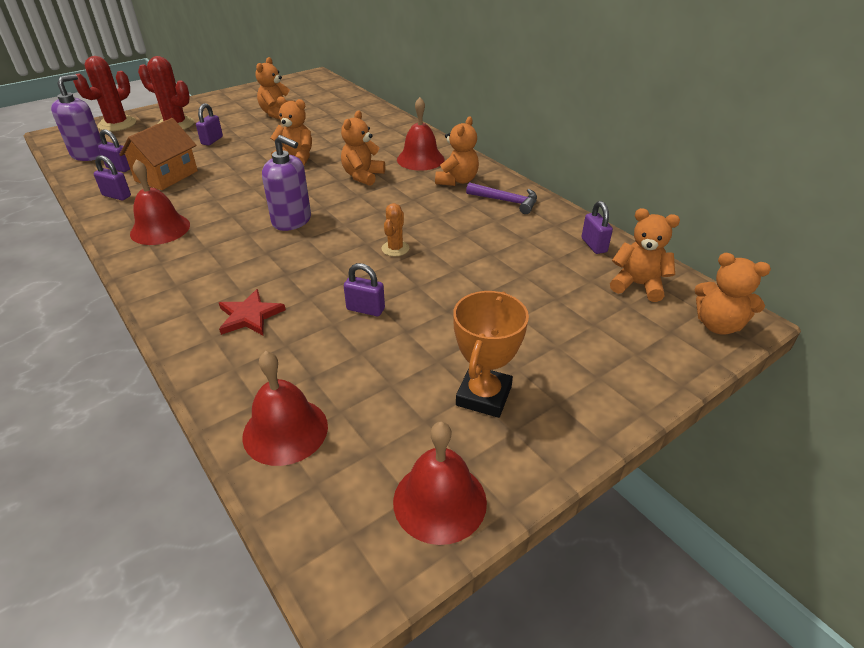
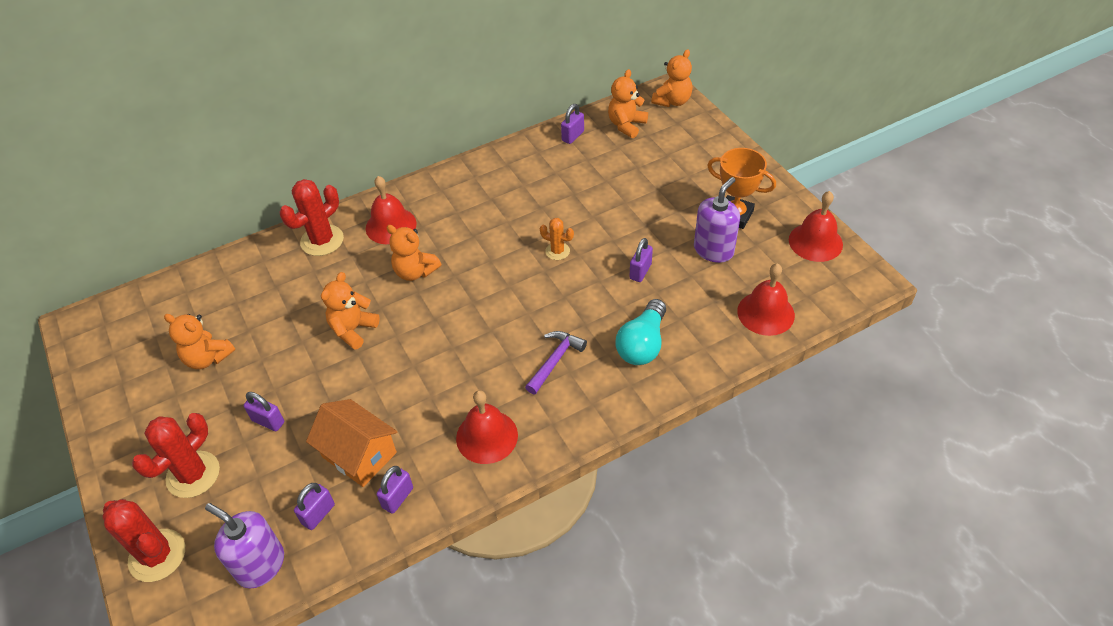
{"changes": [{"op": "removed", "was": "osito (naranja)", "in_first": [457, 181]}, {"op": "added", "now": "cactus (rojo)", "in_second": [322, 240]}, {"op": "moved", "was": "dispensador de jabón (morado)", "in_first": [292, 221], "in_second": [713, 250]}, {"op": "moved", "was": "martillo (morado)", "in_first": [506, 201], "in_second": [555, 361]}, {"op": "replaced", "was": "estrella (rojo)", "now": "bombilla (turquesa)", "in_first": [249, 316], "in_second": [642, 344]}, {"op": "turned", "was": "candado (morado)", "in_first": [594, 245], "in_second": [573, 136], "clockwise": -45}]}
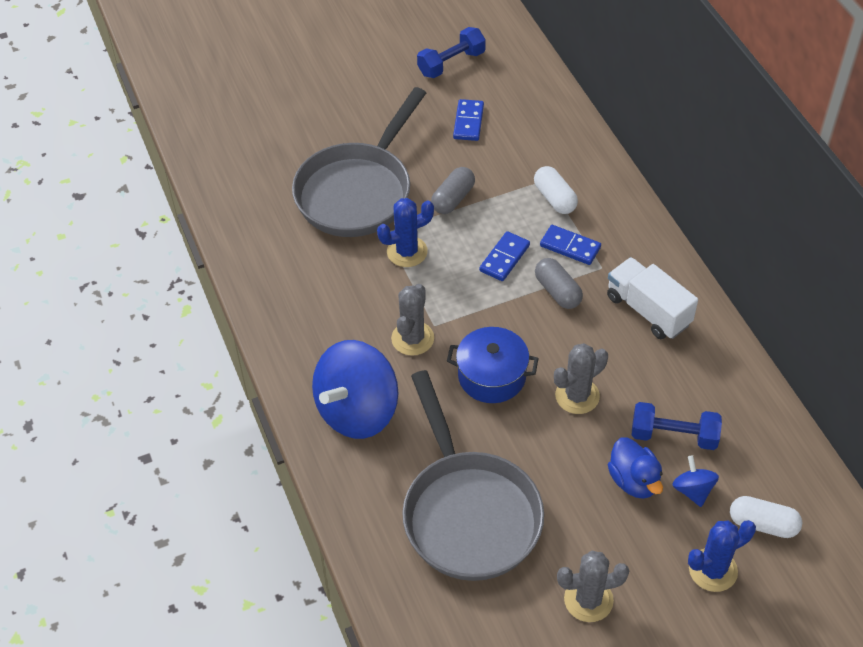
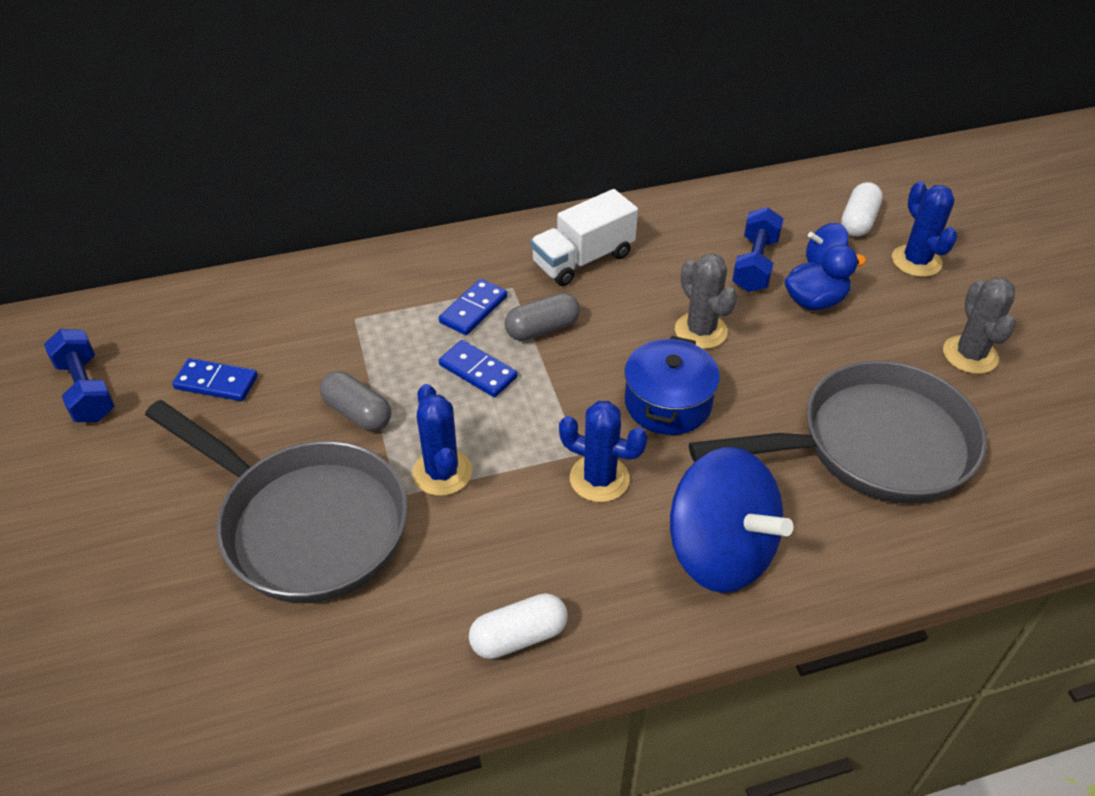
{"changes": [{"op": "moved", "was": "cápsula (blanco)", "in_first": [555, 198], "in_second": [518, 636]}, {"op": "recoloured", "was": "cactus (gris)", "now": "cactus (azul)", "in_first": [412, 338], "in_second": [599, 478]}]}
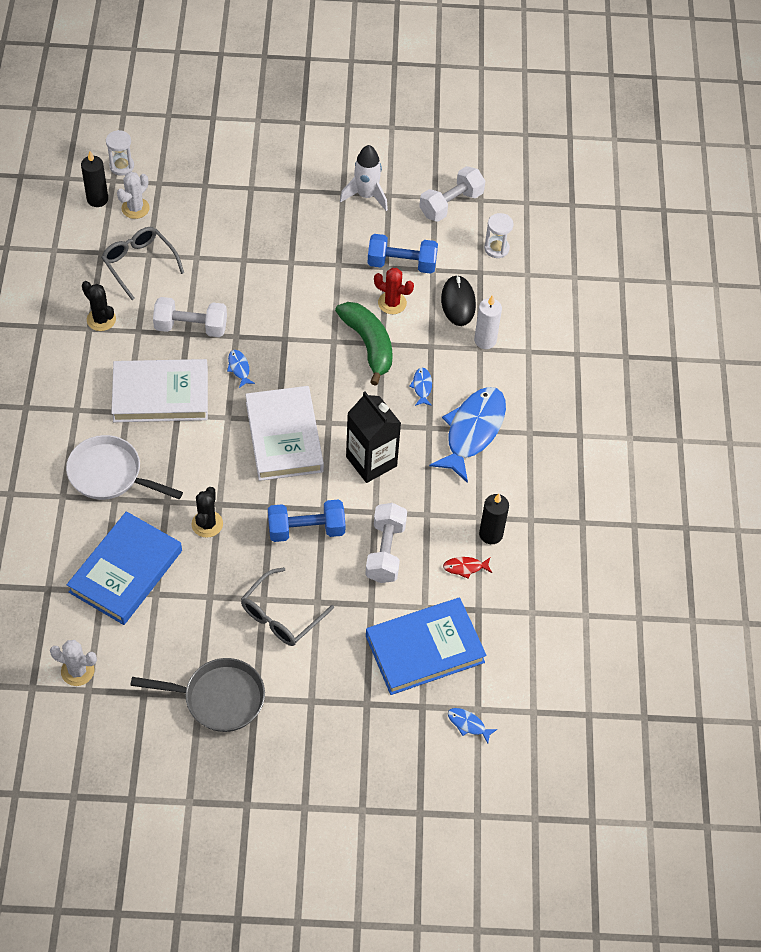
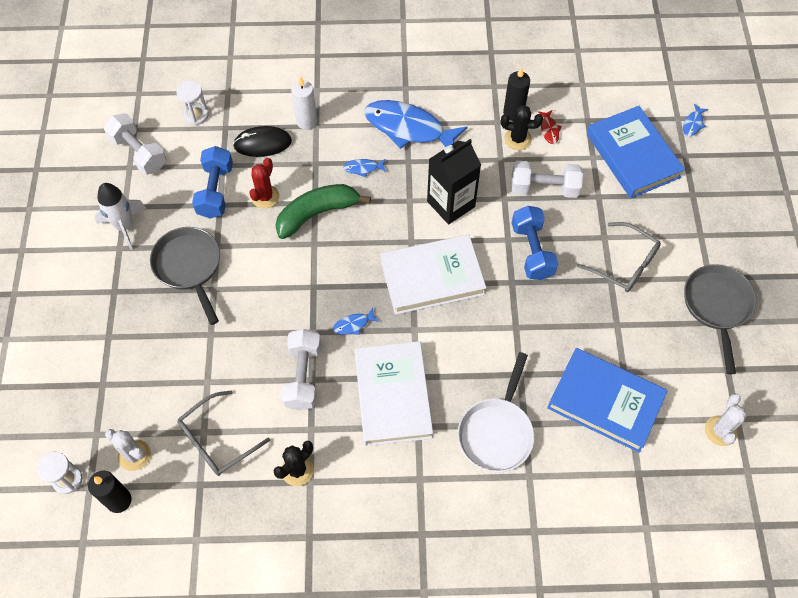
{"changes": [{"op": "added", "now": "sartén (gris)", "in_second": [189, 267]}, {"op": "moved", "was": "cactus (negro)", "in_first": [207, 524], "in_second": [517, 139]}]}
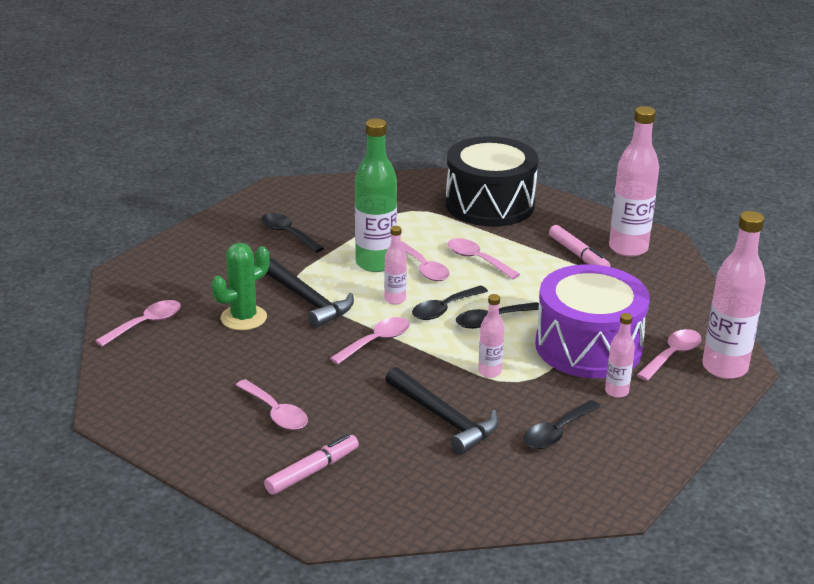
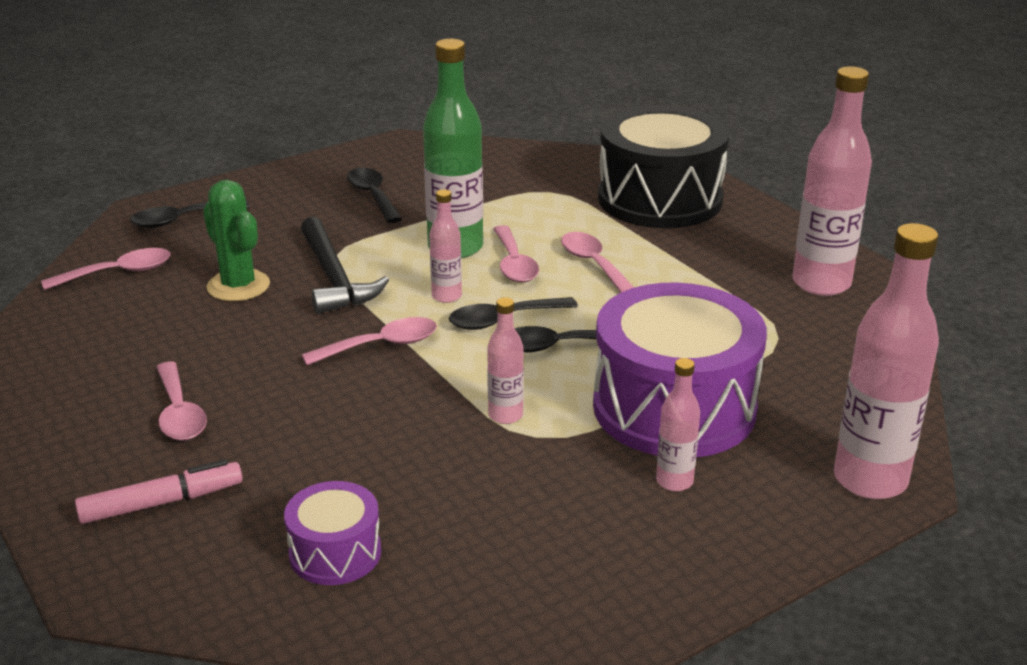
{"changes": [{"op": "removed", "was": "martillo (negro)", "in_first": [444, 418]}, {"op": "removed", "was": "rotulador (rosa)", "in_first": [578, 255]}, {"op": "removed", "was": "cuchara (rosa)", "in_first": [672, 355]}, {"op": "added", "now": "tambor (morado)", "in_second": [335, 553]}, {"op": "moved", "was": "cuchara (negro)", "in_first": [557, 432], "in_second": [182, 220]}, {"op": "turned", "was": "cactus (verde)", "in_first": [243, 318], "in_second": [238, 286], "clockwise": 75}]}
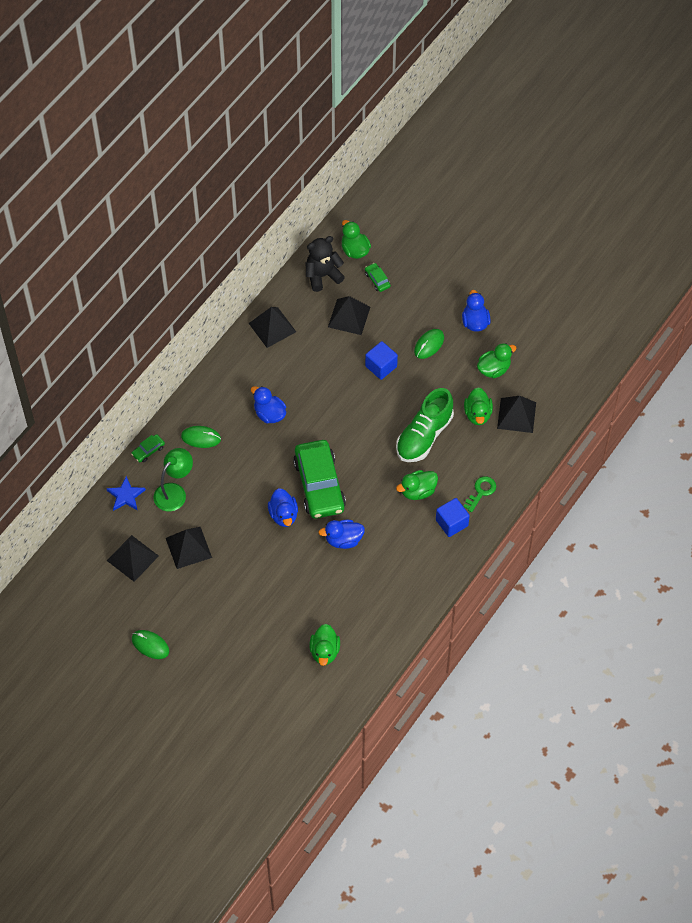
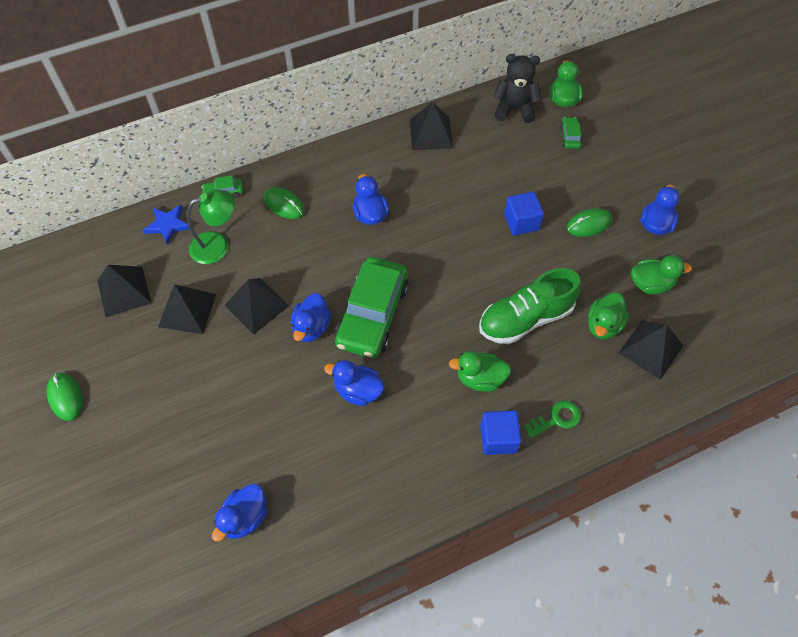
{"changes": [{"op": "moved", "was": "pirámide (negro)", "in_first": [349, 316], "in_second": [257, 305]}, {"op": "recoloured", "was": "pato (verde)", "now": "pato (azul)", "in_first": [324, 651], "in_second": [245, 518]}]}
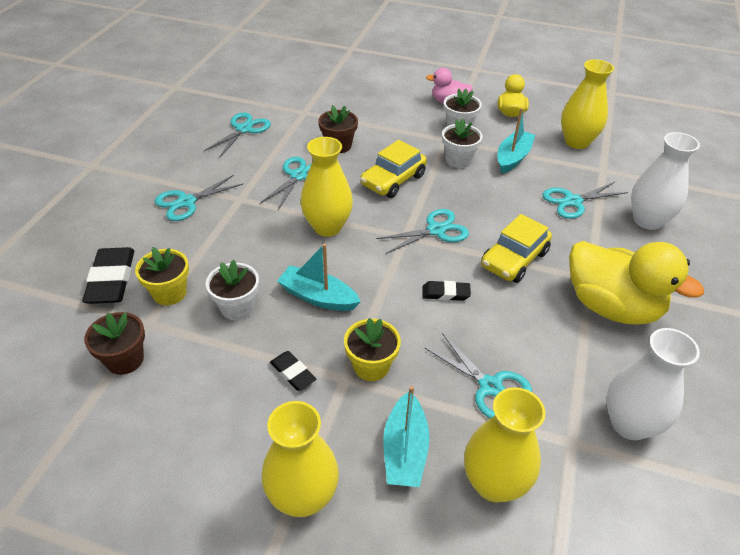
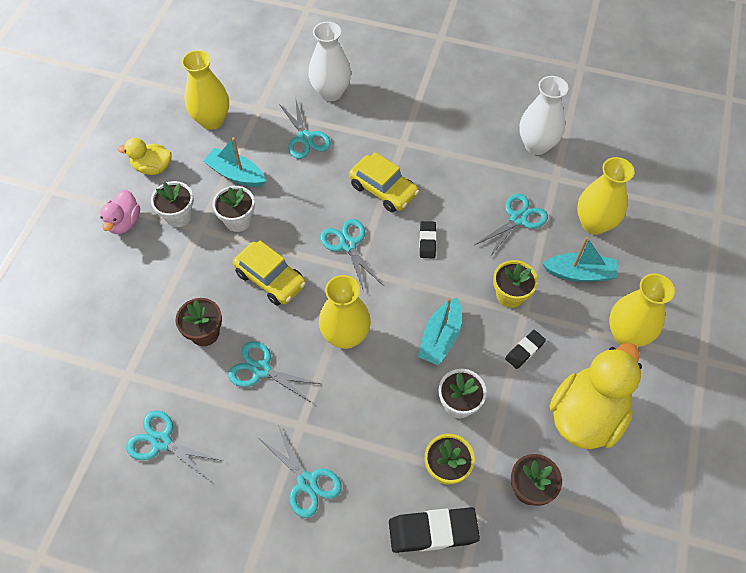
{"changes": [{"op": "moved", "was": "pato (amarillo)", "in_first": [611, 306], "in_second": [586, 415]}]}
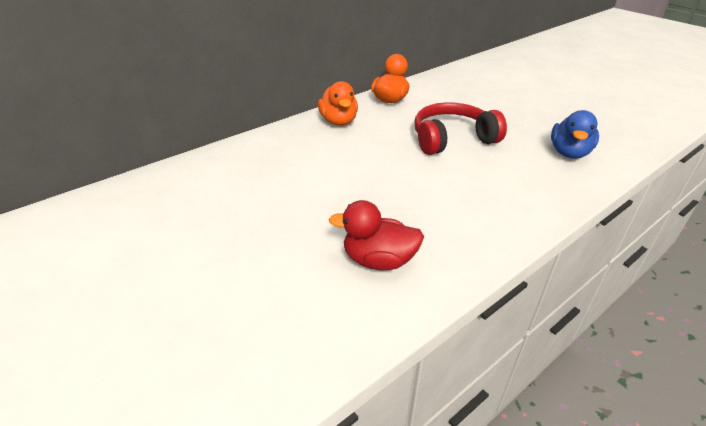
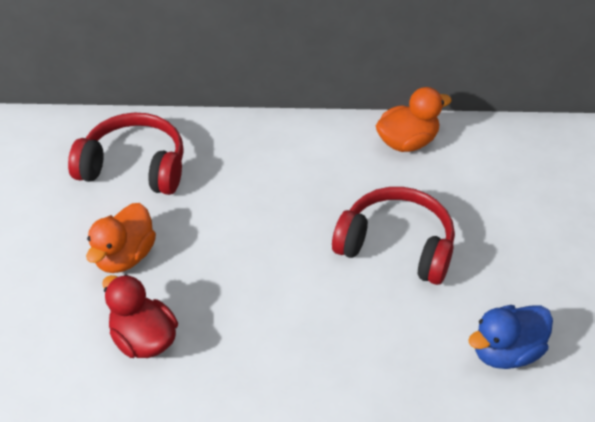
{"changes": [{"op": "added", "now": "auriculares (rojo)", "in_second": [134, 167]}, {"op": "moved", "was": "pato (naranja)", "in_first": [339, 121], "in_second": [125, 256]}]}
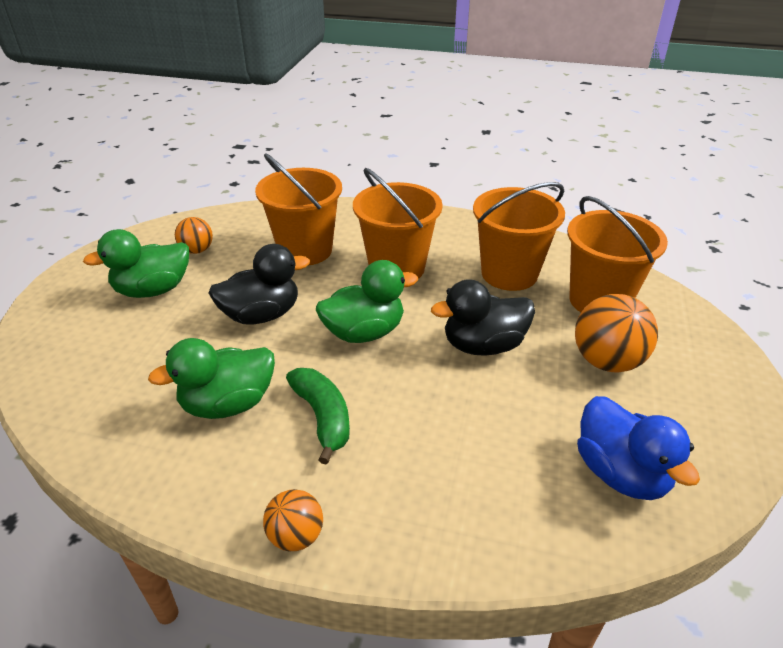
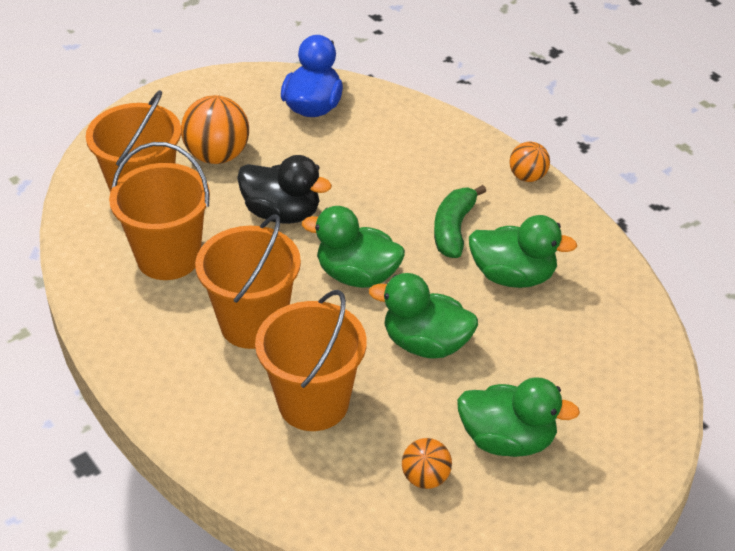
{"changes": [{"op": "recoloured", "was": "pato (negro)", "now": "pato (verde)", "in_first": [261, 315], "in_second": [426, 344]}]}
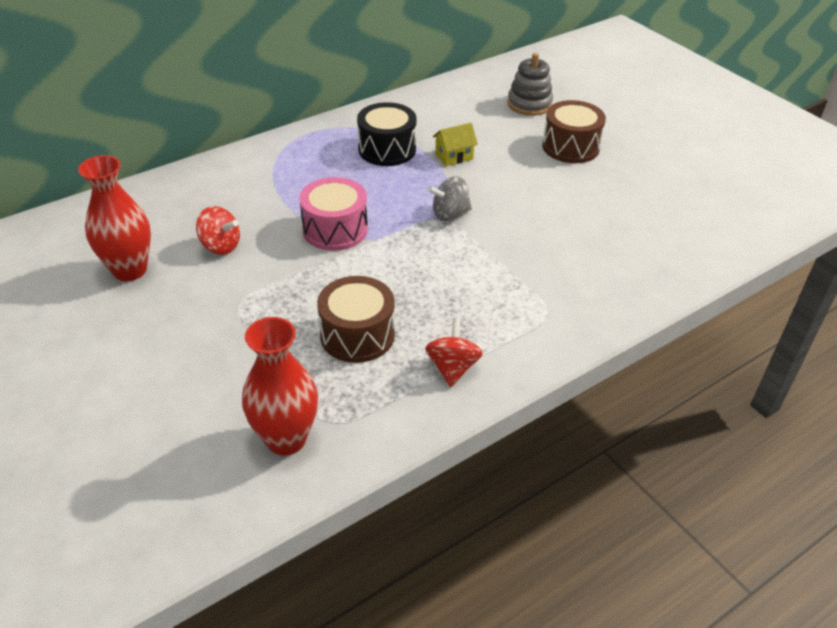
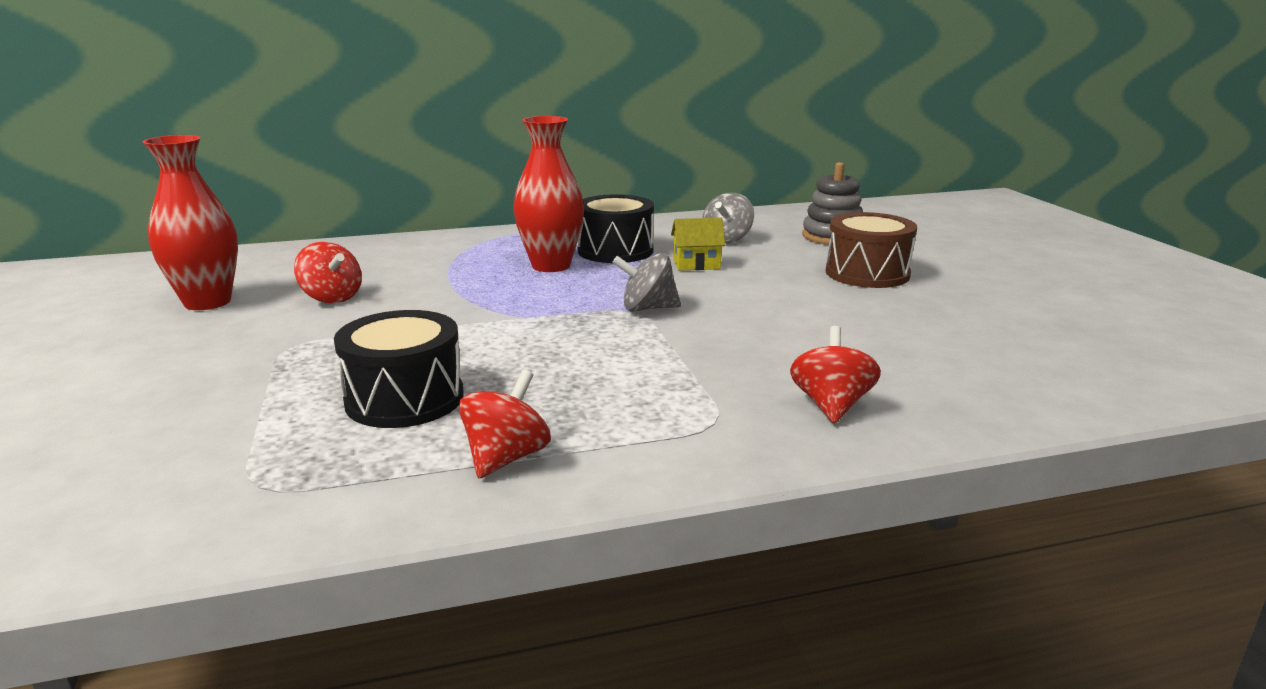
{"changes": [{"op": "removed", "was": "tambor (rosa)", "in_first": [335, 229]}, {"op": "added", "now": "peonza (gris)", "in_second": [727, 239]}, {"op": "added", "now": "peonza (rojo)", "in_second": [831, 405]}, {"op": "moved", "was": "florero (rojo)", "in_first": [286, 439], "in_second": [551, 266]}, {"op": "recoloured", "was": "tambor (marrón)", "now": "tambor (negro)", "in_first": [357, 335], "in_second": [405, 399]}]}
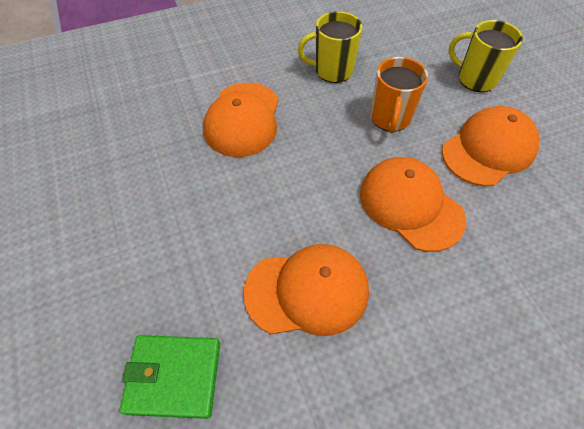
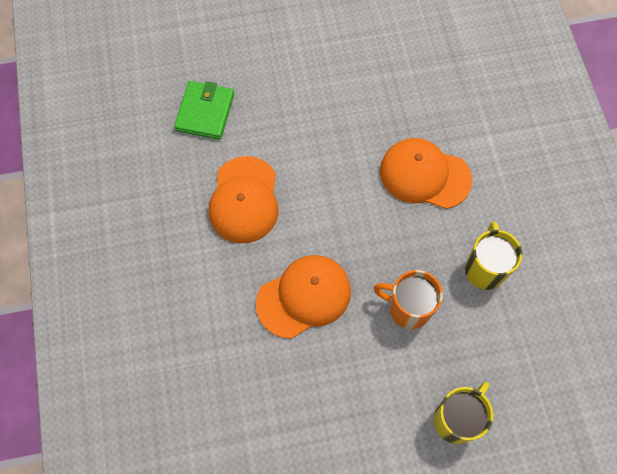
{"changes": [{"op": "removed", "was": "gorra (naranja)", "in_first": [488, 149]}]}
